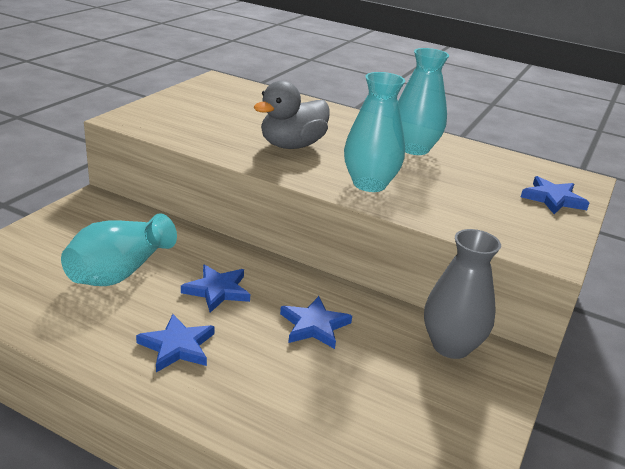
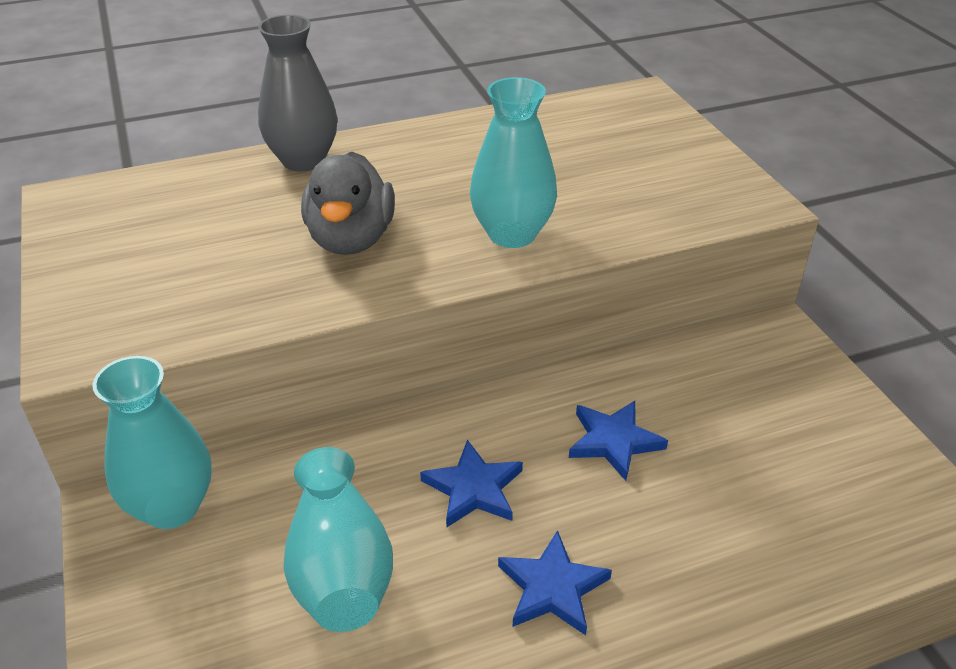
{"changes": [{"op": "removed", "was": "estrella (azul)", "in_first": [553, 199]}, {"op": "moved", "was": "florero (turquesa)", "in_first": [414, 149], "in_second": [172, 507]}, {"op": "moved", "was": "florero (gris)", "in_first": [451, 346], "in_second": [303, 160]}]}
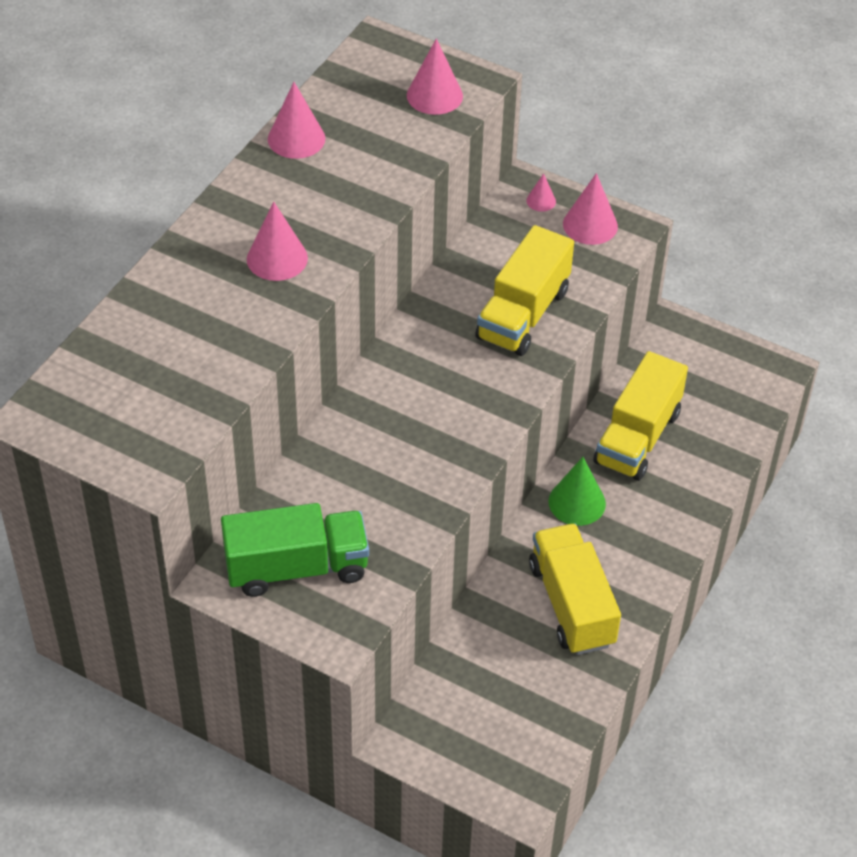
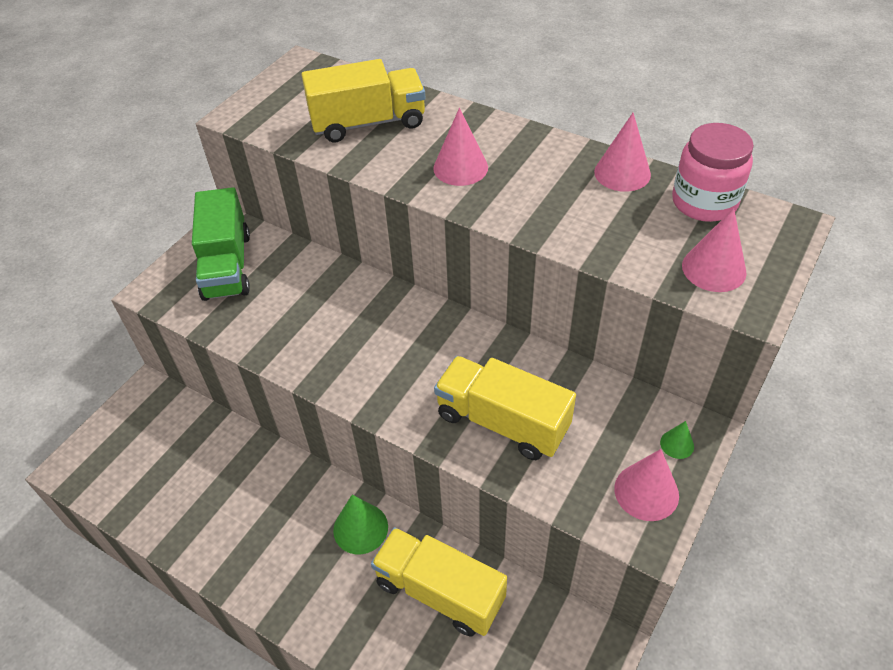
{"changes": [{"op": "added", "now": "tarro (rosa)", "in_second": [704, 202]}, {"op": "moved", "was": "camión (amarillo)", "in_first": [571, 604], "in_second": [368, 123]}, {"op": "recoloured", "was": "cono (rosa)", "now": "cono (verde)", "in_first": [541, 201], "in_second": [677, 444]}]}
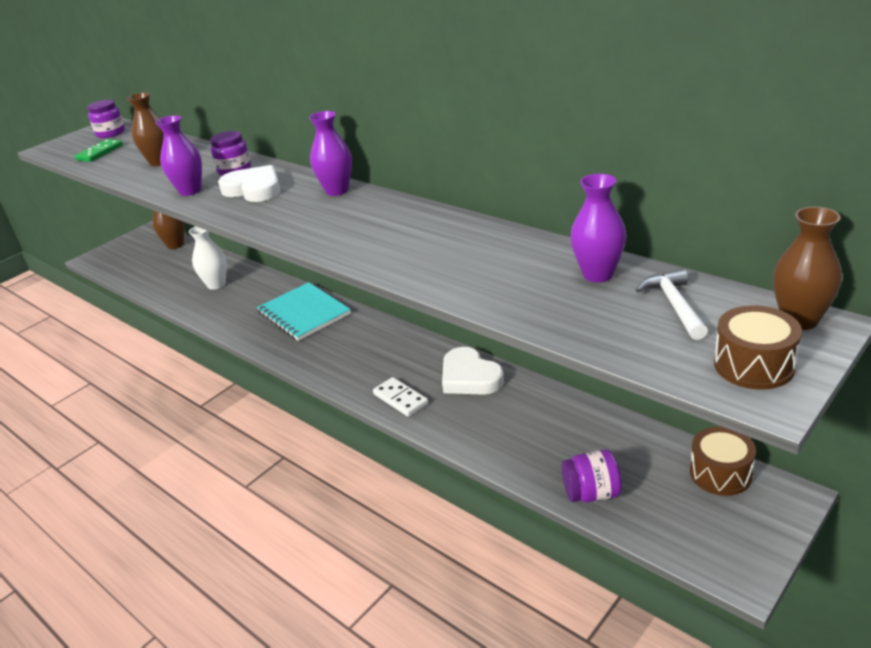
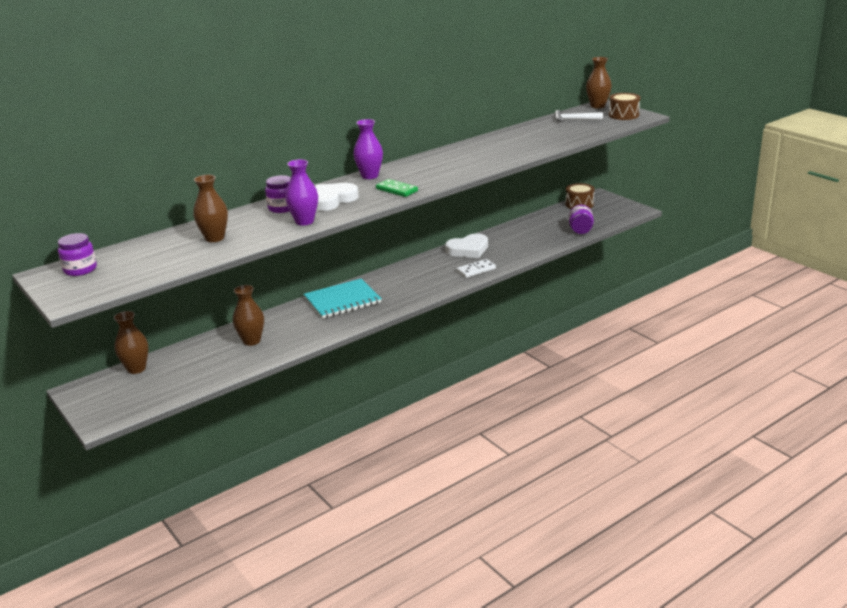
{"changes": [{"op": "removed", "was": "florero (morado)", "in_first": [598, 274]}, {"op": "moved", "was": "ficha de dominó (verde)", "in_first": [100, 153], "in_second": [397, 190]}, {"op": "recoloured", "was": "florero (blanco)", "now": "florero (marrón)", "in_first": [216, 284], "in_second": [251, 341]}]}
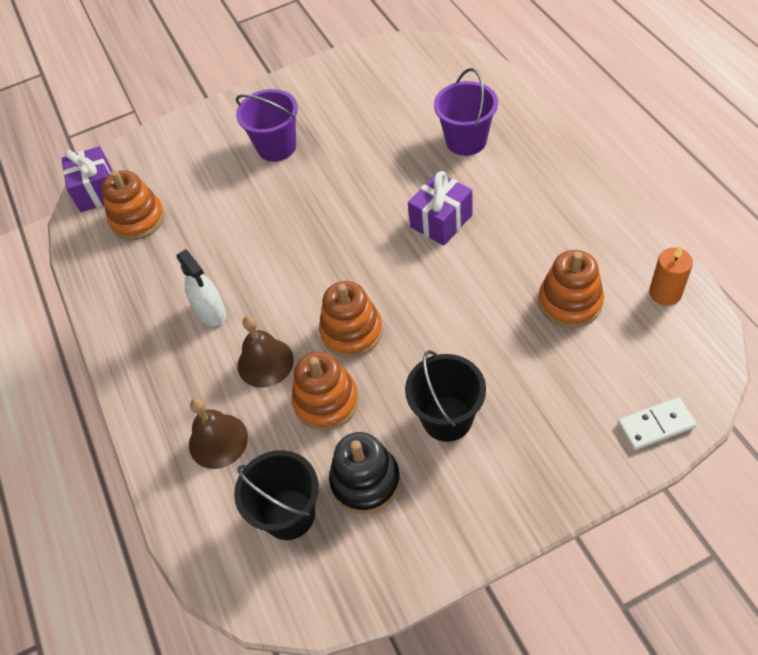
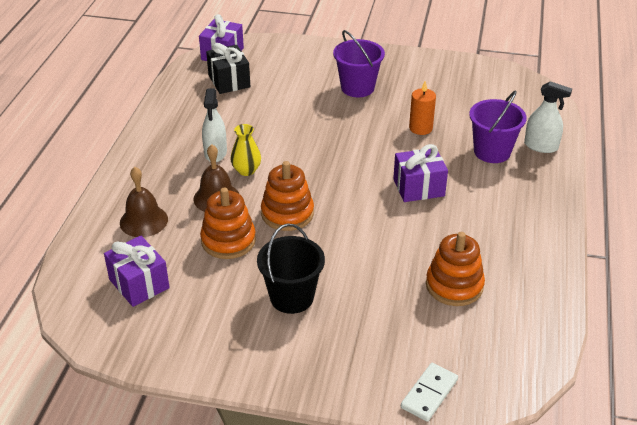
{"changes": [{"op": "removed", "was": "juguete apilable (negro)", "in_first": [365, 481]}, {"op": "added", "now": "florero (amarillo)", "in_second": [246, 170]}, {"op": "added", "now": "pulverizador (blanco)", "in_second": [541, 146]}, {"op": "moved", "was": "vela (naranja)", "in_first": [665, 293], "in_second": [420, 128]}, {"op": "replaced", "was": "juguete apilable (naranja)", "now": "regalo (negro)", "in_first": [138, 219], "in_second": [229, 81]}, {"op": "replaced", "was": "balde (negro)", "now": "regalo (morado)", "in_first": [289, 514], "in_second": [139, 284]}, {"op": "turned", "was": "ficha de dominó (blanco)", "in_first": [655, 425], "in_second": [429, 394], "clockwise": -75}]}
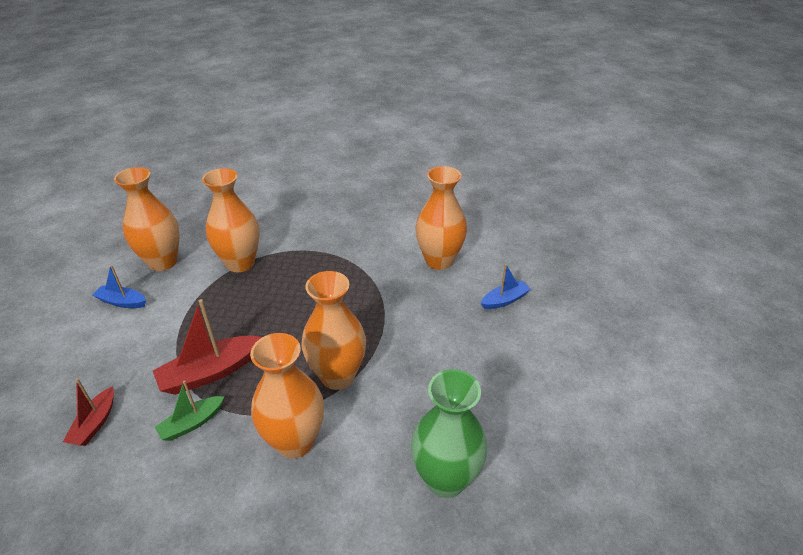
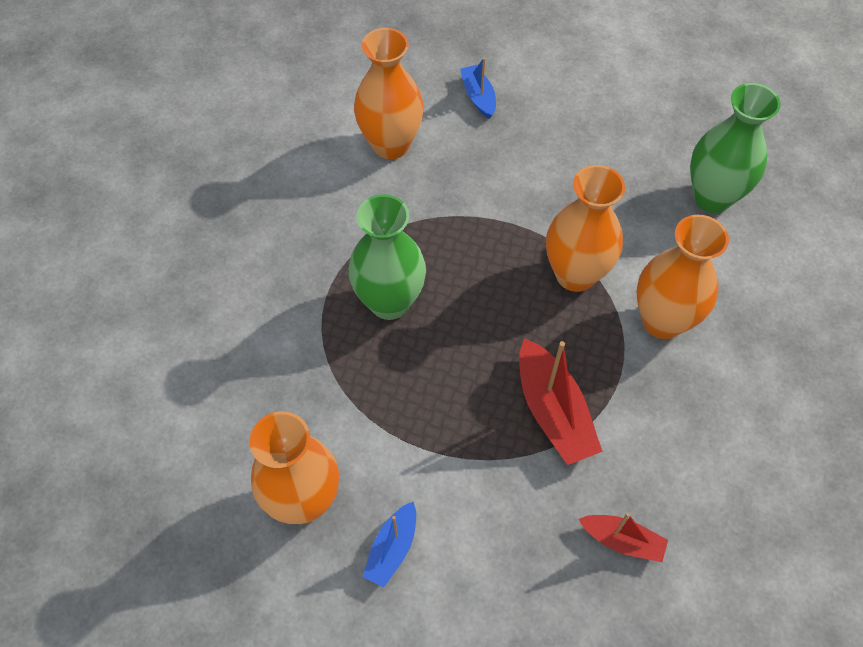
{"changes": [{"op": "removed", "was": "barco (verde)", "in_first": [192, 423]}, {"op": "removed", "was": "florero (naranja)", "in_first": [240, 263]}, {"op": "added", "now": "florero (verde)", "in_second": [389, 302]}]}
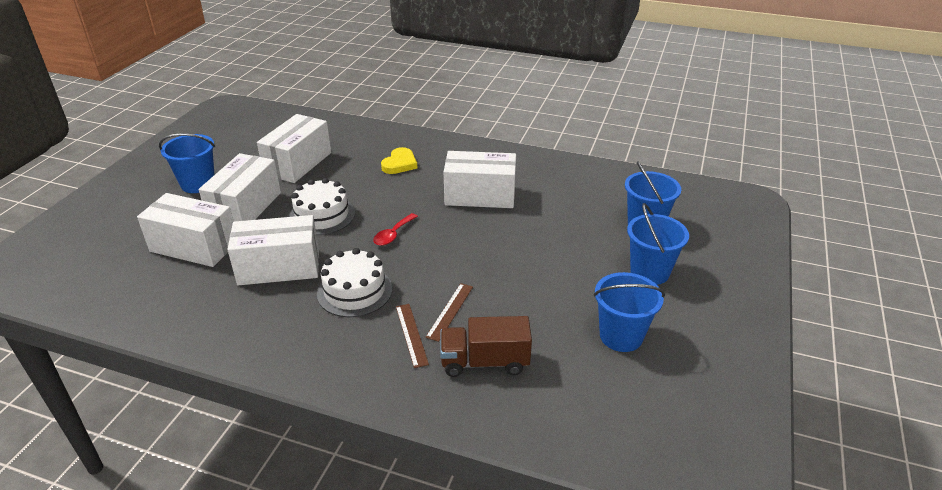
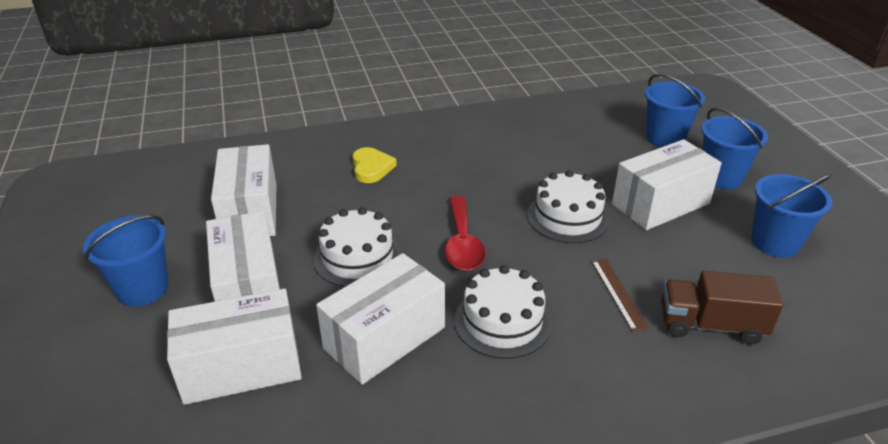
{"changes": [{"op": "removed", "was": "regla (marrón)", "in_first": [411, 334]}, {"op": "added", "now": "tarta (blanco)", "in_second": [568, 217]}, {"op": "moved", "was": "caja (blanco)", "in_first": [480, 195], "in_second": [660, 204]}, {"op": "turned", "was": "camión (marrón)", "in_first": [484, 362], "in_second": [711, 325], "clockwise": 45}, {"op": "resized", "was": "cuchara (rojo)", "in_first": [393, 234], "in_second": [462, 243], "ratio": 1.55}]}
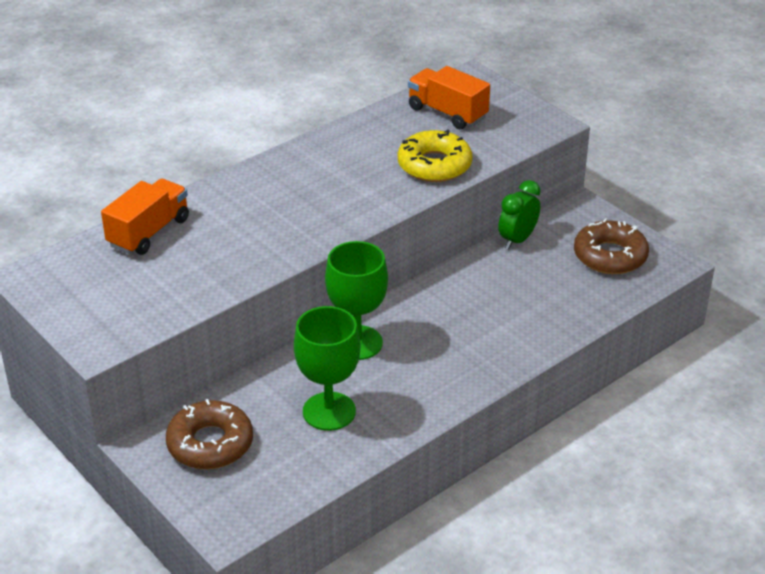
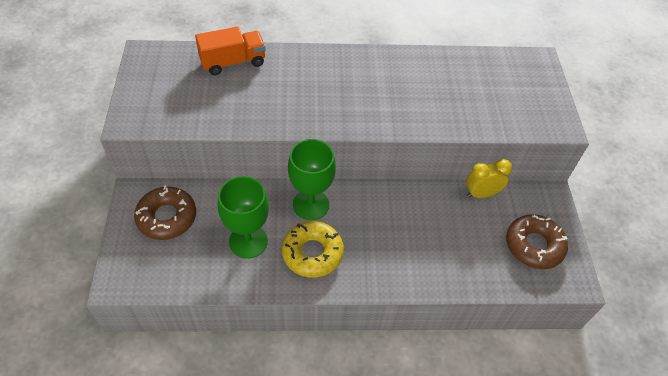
{"changes": [{"op": "removed", "was": "camión (naranja)", "in_first": [447, 113]}, {"op": "moved", "was": "rosquilla (amarillo)", "in_first": [434, 165], "in_second": [312, 253]}, {"op": "recoloured", "was": "despertador (verde)", "now": "despertador (amarillo)", "in_first": [517, 240], "in_second": [481, 194]}]}
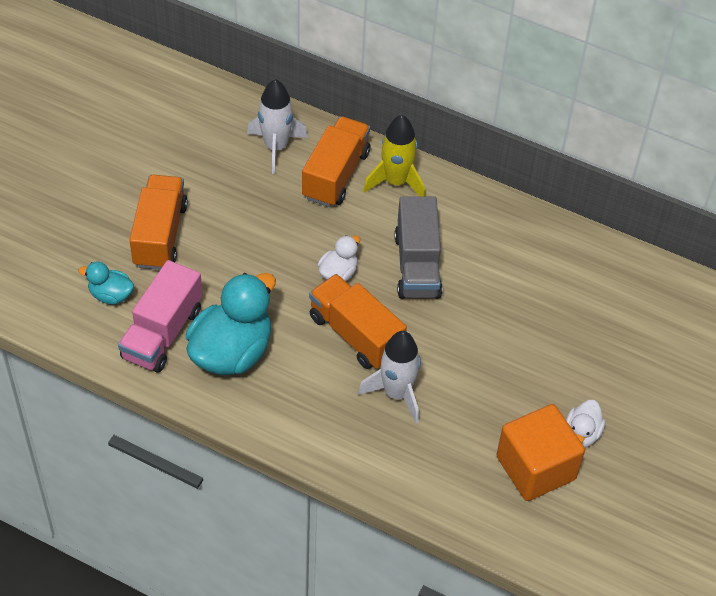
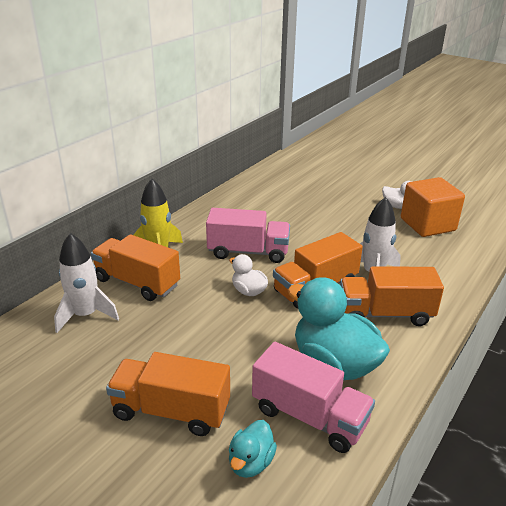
{"changes": [{"op": "added", "now": "camión (naranja)", "in_second": [385, 314]}, {"op": "recoloured", "was": "camión (gris)", "now": "camión (rosa)", "in_first": [417, 265], "in_second": [248, 252]}]}
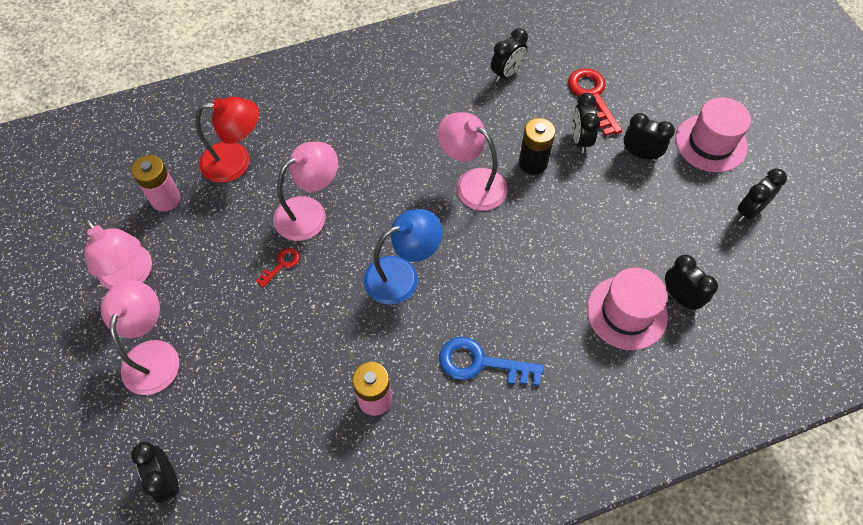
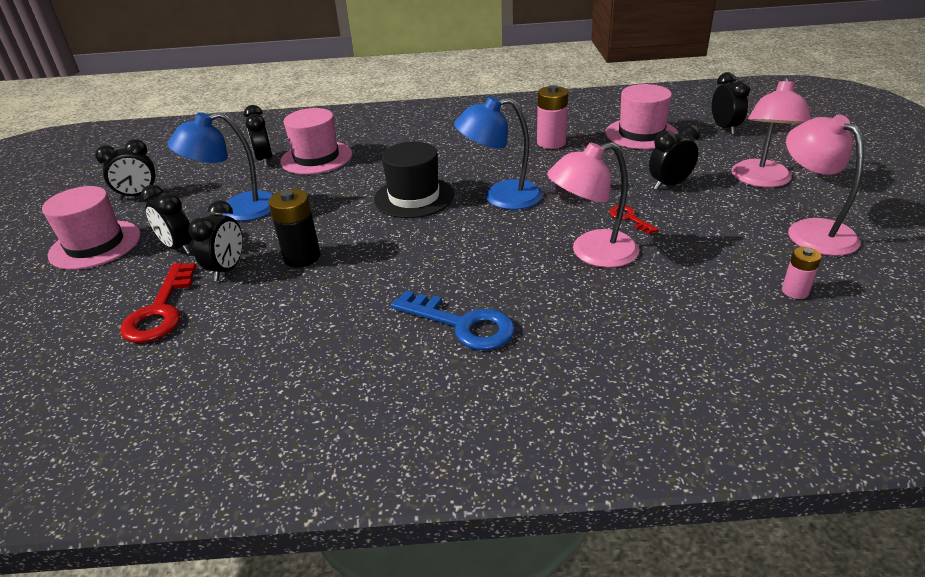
{"changes": [{"op": "removed", "was": "lámpara (rojo)", "in_first": [236, 162]}, {"op": "removed", "was": "lámpara (rosa)", "in_first": [472, 183]}, {"op": "added", "now": "lámpara (azul)", "in_second": [237, 210]}, {"op": "added", "now": "sombrero (negro)", "in_second": [414, 197]}, {"op": "added", "now": "sombrero (rosa)", "in_second": [641, 134]}, {"op": "moved", "was": "llave (azul)", "in_first": [481, 363], "in_second": [463, 324]}, {"op": "moved", "was": "despertador (negro)", "in_first": [507, 73], "in_second": [669, 184]}, {"op": "turned", "was": "llave (rojo)", "in_first": [281, 265], "in_second": [629, 218], "clockwise": 90}, {"op": "resized", "was": "pila (rosa)", "in_first": [166, 199], "in_second": [795, 291], "ratio": 0.59}]}
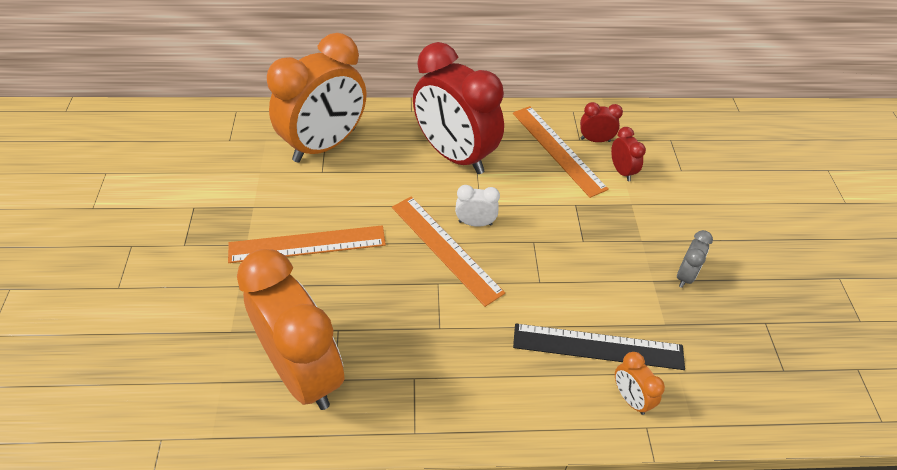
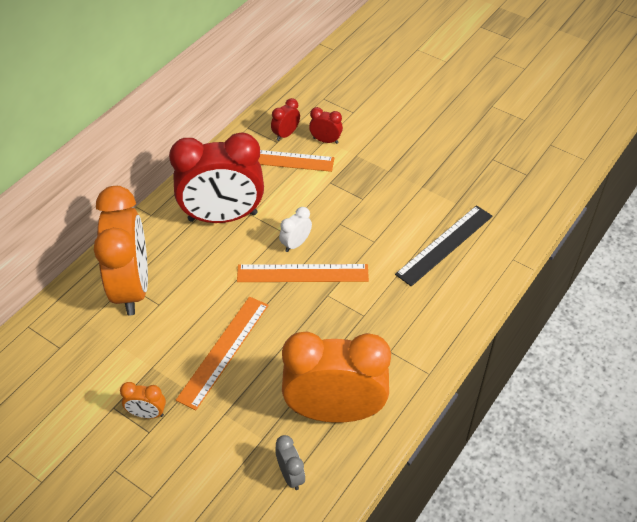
{"changes": [{"op": "moved", "was": "despertador (naranja)", "in_first": [630, 398], "in_second": [147, 413]}, {"op": "moved", "was": "despertador (gris)", "in_first": [685, 275], "in_second": [290, 475]}]}
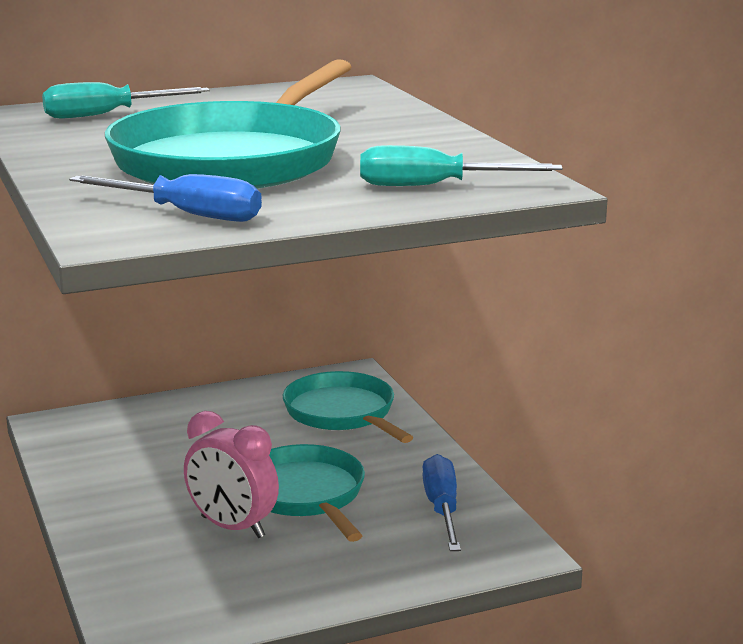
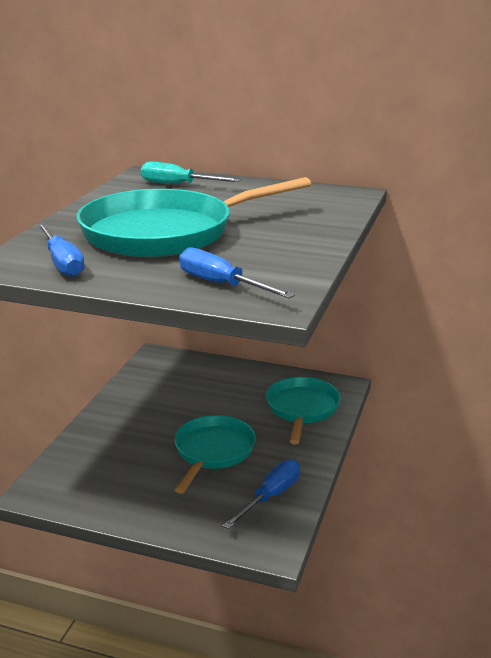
{"changes": [{"op": "removed", "was": "despertador (rosa)", "in_first": [232, 527]}, {"op": "recoloured", "was": "destornillador (turquesa)", "now": "destornillador (azul)", "in_first": [434, 186], "in_second": [221, 284]}]}
